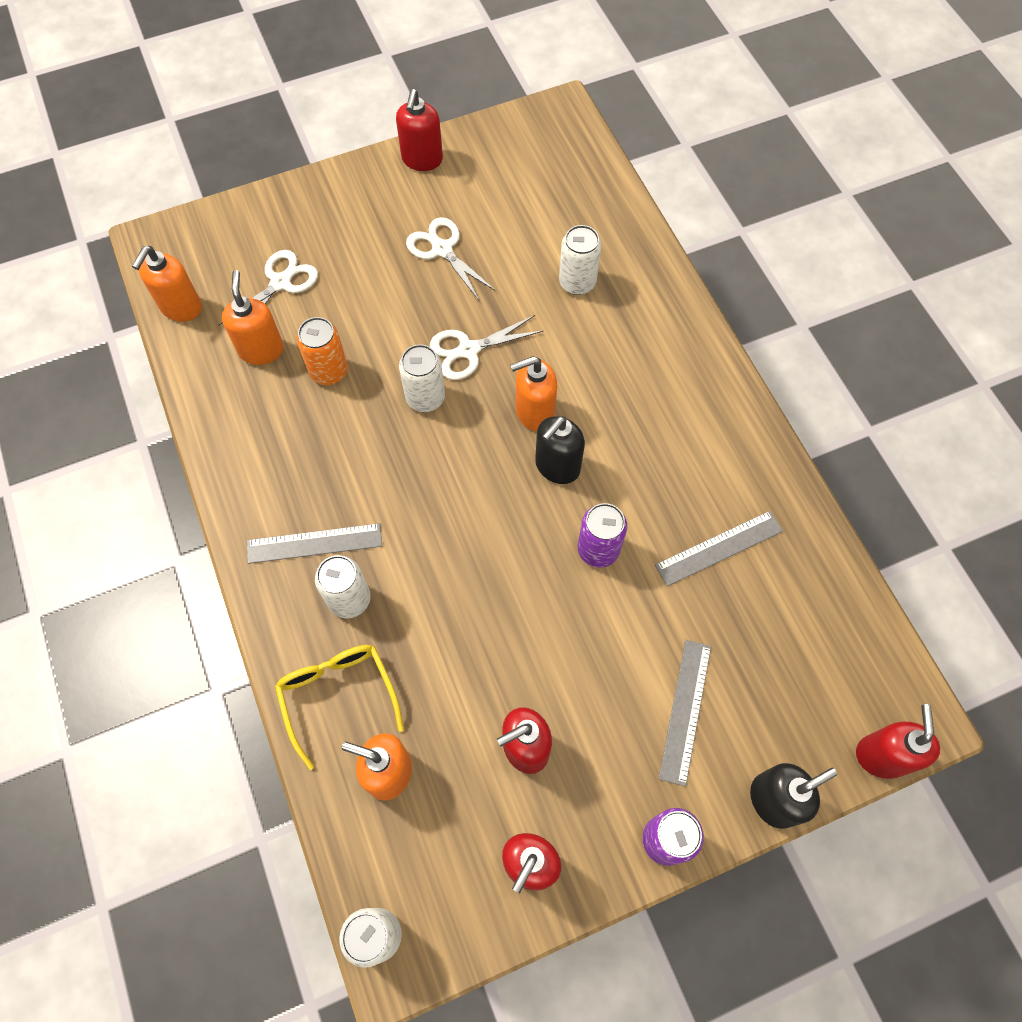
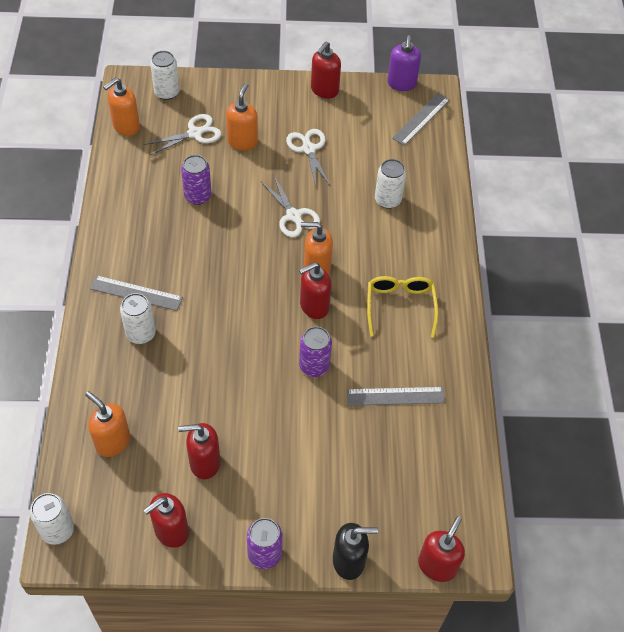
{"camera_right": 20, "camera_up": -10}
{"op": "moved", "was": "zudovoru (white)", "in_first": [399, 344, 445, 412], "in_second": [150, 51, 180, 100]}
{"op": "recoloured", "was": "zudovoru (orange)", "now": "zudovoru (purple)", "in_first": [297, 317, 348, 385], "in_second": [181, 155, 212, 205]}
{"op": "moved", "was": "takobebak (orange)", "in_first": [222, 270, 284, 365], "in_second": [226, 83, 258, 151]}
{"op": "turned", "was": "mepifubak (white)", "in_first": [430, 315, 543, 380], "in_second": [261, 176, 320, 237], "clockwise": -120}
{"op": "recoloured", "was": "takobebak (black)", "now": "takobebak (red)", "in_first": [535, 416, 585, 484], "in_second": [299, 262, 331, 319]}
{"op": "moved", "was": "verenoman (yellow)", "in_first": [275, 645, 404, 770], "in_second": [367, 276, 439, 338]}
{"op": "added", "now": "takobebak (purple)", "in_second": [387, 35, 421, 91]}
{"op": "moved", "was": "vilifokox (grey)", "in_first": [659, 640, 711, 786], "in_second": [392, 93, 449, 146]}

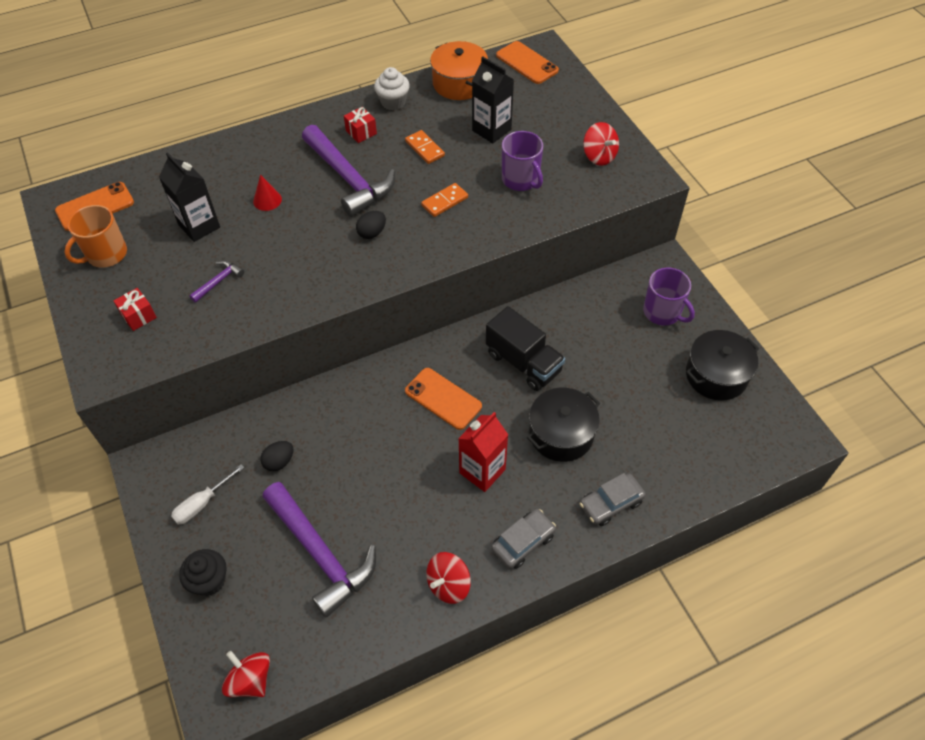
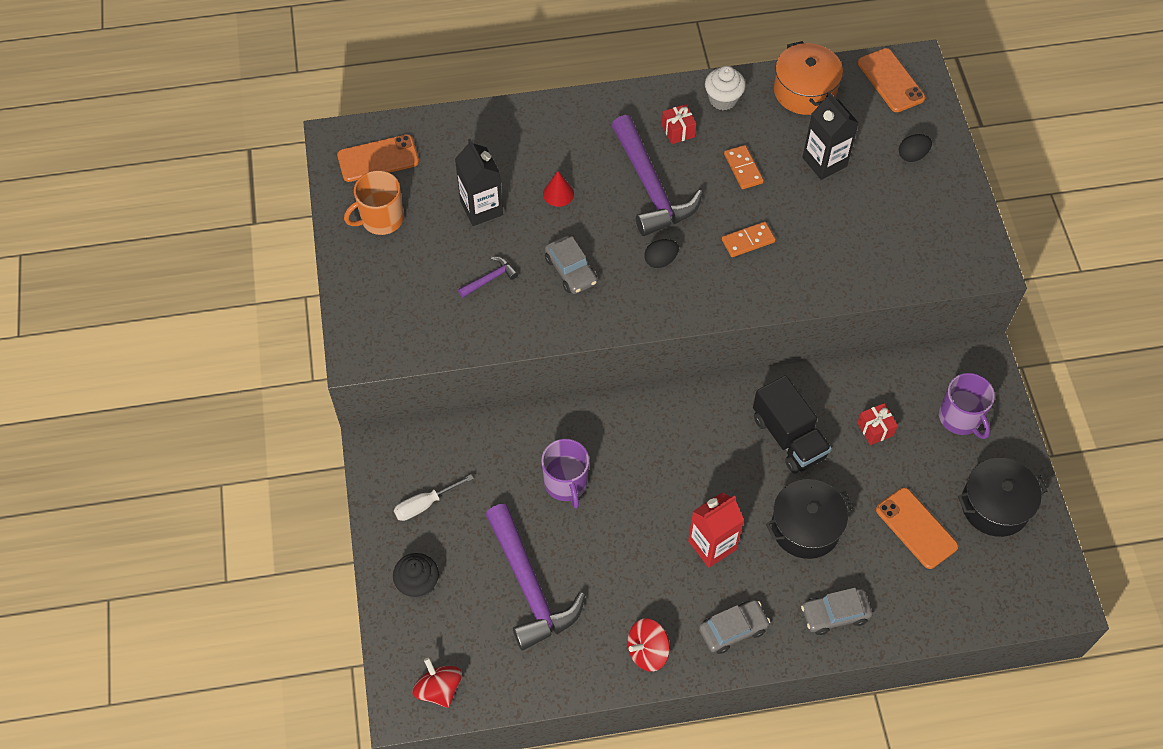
{"camera_right": 15, "camera_up": 5}
{"op": "moved", "was": "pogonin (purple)", "in_first": [502, 131, 543, 191], "in_second": [541, 439, 589, 509]}
{"op": "added", "now": "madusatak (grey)", "in_second": [545, 236, 597, 294]}
{"op": "moved", "was": "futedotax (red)", "in_first": [114, 288, 157, 331], "in_second": [857, 403, 898, 445]}
{"op": "moved", "was": "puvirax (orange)", "in_first": [405, 368, 482, 430], "in_second": [876, 487, 958, 569]}
{"op": "moved", "was": "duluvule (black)", "in_first": [260, 441, 293, 471], "in_second": [899, 134, 932, 162]}
{"op": "removed", "was": "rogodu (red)", "in_first": [583, 122, 619, 166]}

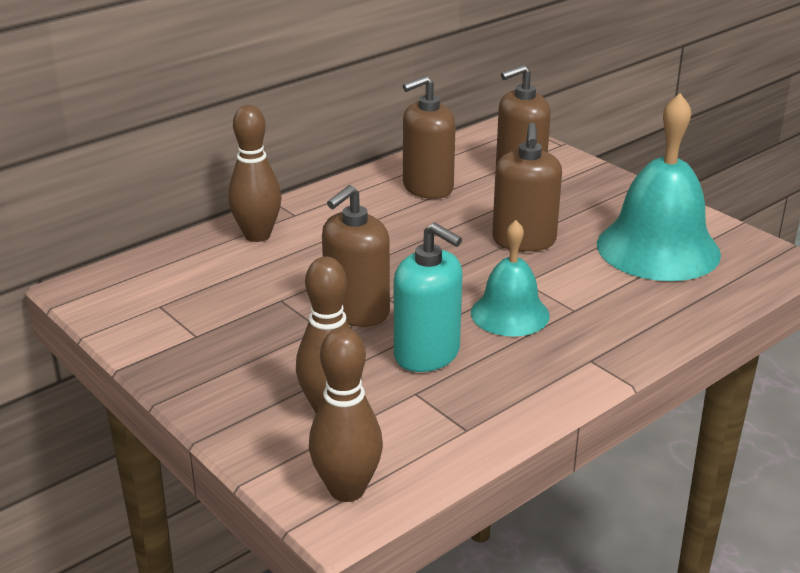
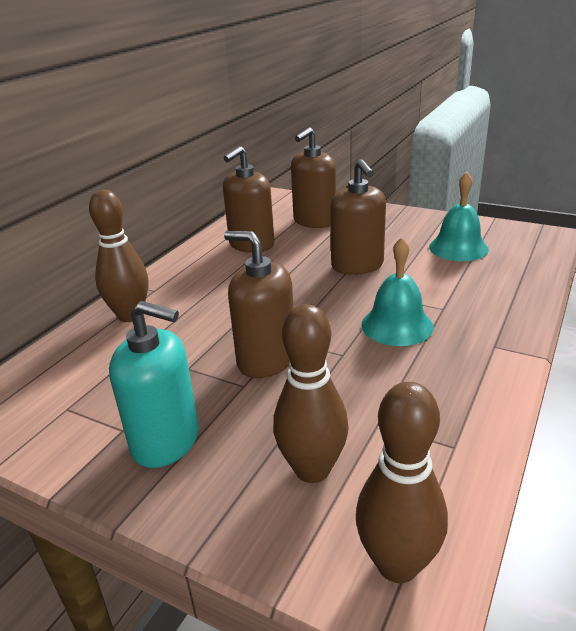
{"camera_right": -20, "camera_up": 0}
{"op": "moved", "was": "takobebak (turquoise)", "in_first": [394, 223, 462, 372], "in_second": [109, 301, 199, 468]}
{"op": "turned", "was": "takobebak (brown)", "in_first": [322, 185, 390, 327], "in_second": [224, 231, 294, 378], "clockwise": 105}
{"op": "resized", "was": "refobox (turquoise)", "in_first": [597, 93, 721, 281], "in_second": [429, 172, 489, 261], "ratio": 0.59}

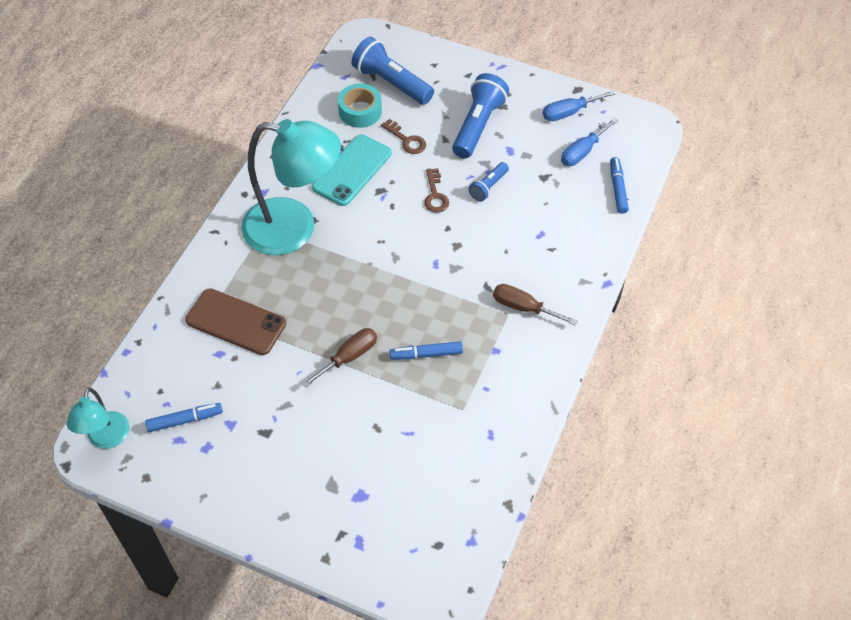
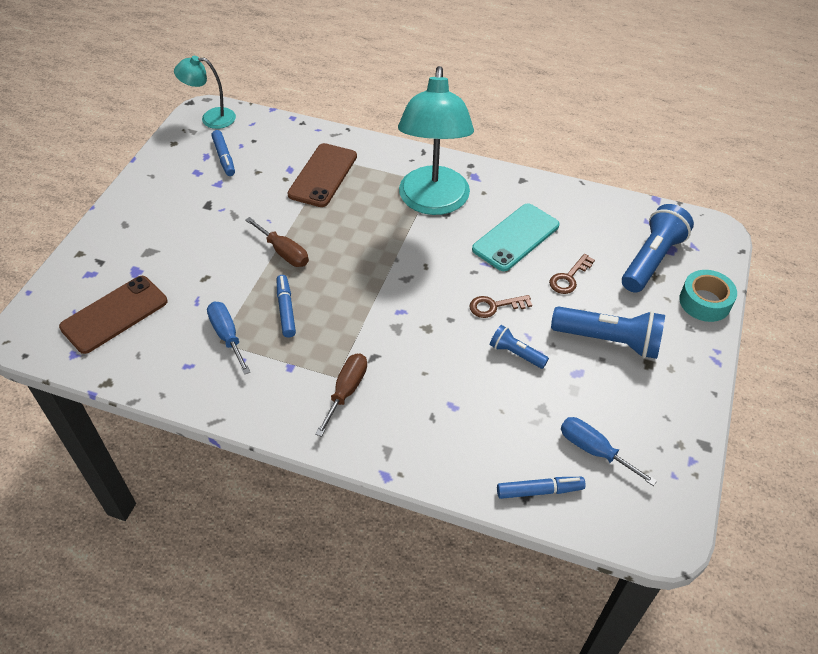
{"camera_right": 85, "camera_up": -5}
{"op": "added", "now": "puvirax (brown)", "in_second": [59, 276, 167, 354]}
{"op": "moved", "was": "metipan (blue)", "in_first": [543, 90, 615, 121], "in_second": [207, 302, 250, 375]}
{"op": "turned", "was": "puvirax (turquoise)", "in_first": [312, 135, 392, 206], "in_second": [472, 203, 559, 271], "clockwise": -75}
{"op": "moved", "was": "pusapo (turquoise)", "in_first": [338, 84, 382, 128], "in_second": [679, 270, 737, 322]}

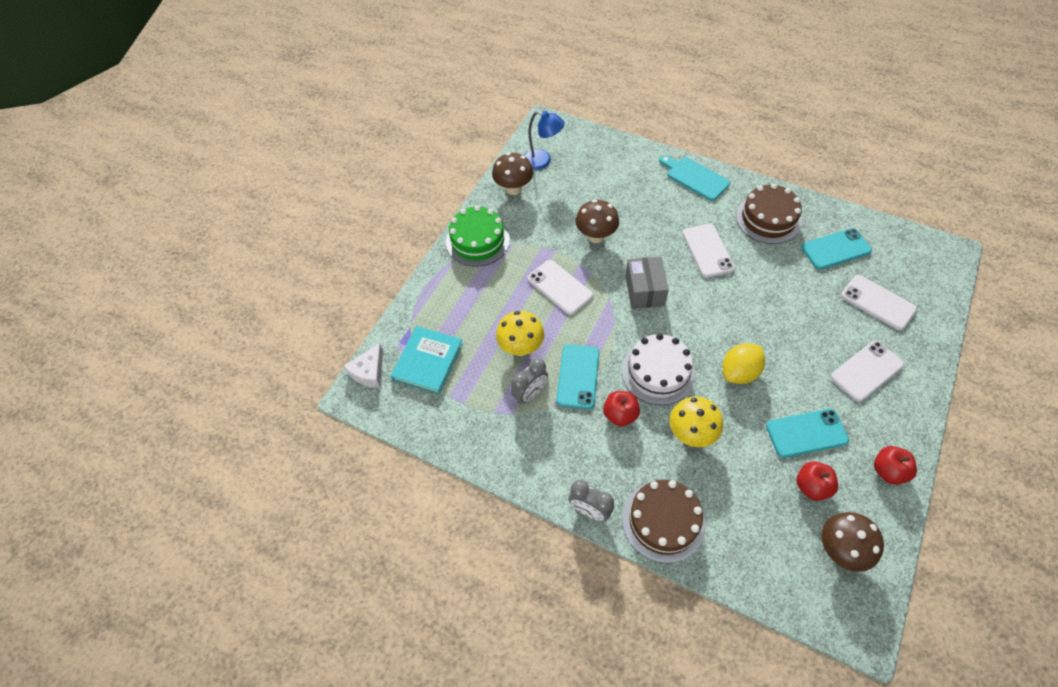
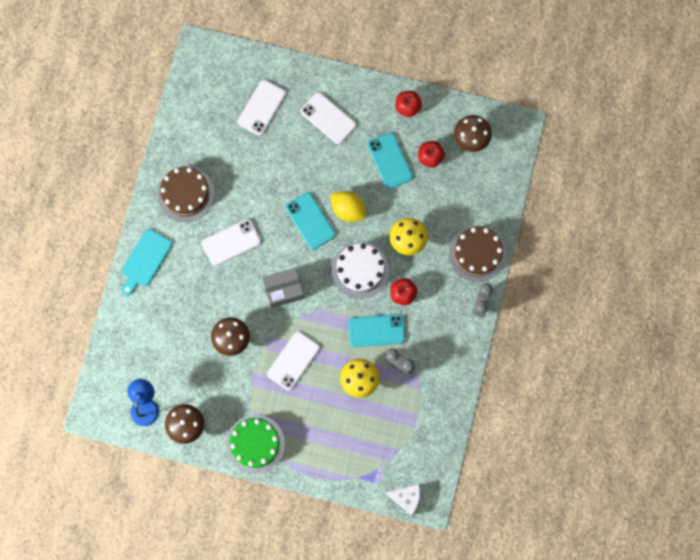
{"camera_right": -105, "camera_up": 20}
{"op": "moved", "was": "puvirax (turquoise)", "in_first": [801, 228, 872, 270], "in_second": [286, 192, 335, 250]}
{"op": "removed", "was": "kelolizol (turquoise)", "in_first": [391, 326, 463, 395]}

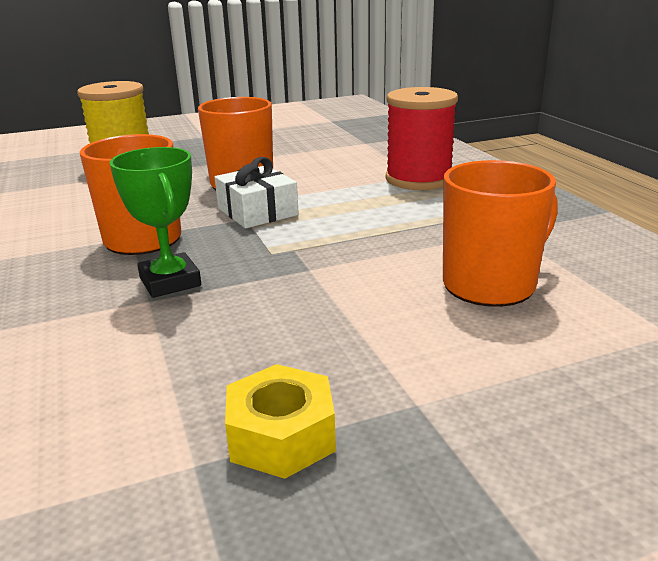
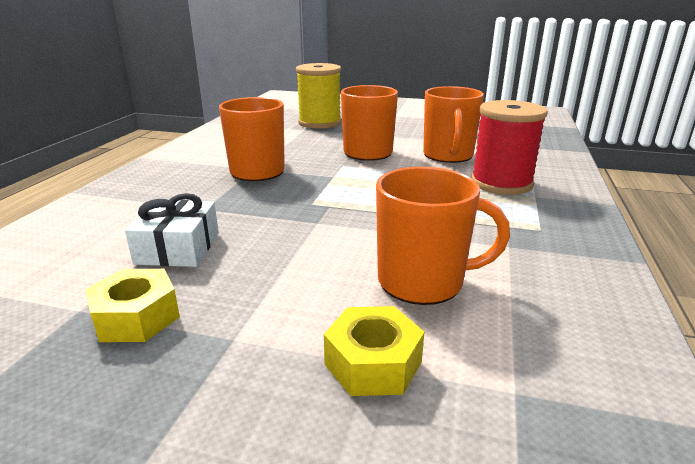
{"camera_right": 35, "camera_up": 0}
{"op": "moved", "was": "futedotax (white)", "in_first": [215, 157, 299, 228], "in_second": [125, 193, 219, 267]}
{"op": "added", "now": "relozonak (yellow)", "in_second": [324, 306, 424, 396]}
{"op": "added", "now": "pogonin (orange)", "in_second": [423, 86, 484, 163]}
{"op": "removed", "was": "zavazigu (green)", "in_first": [109, 147, 201, 298]}

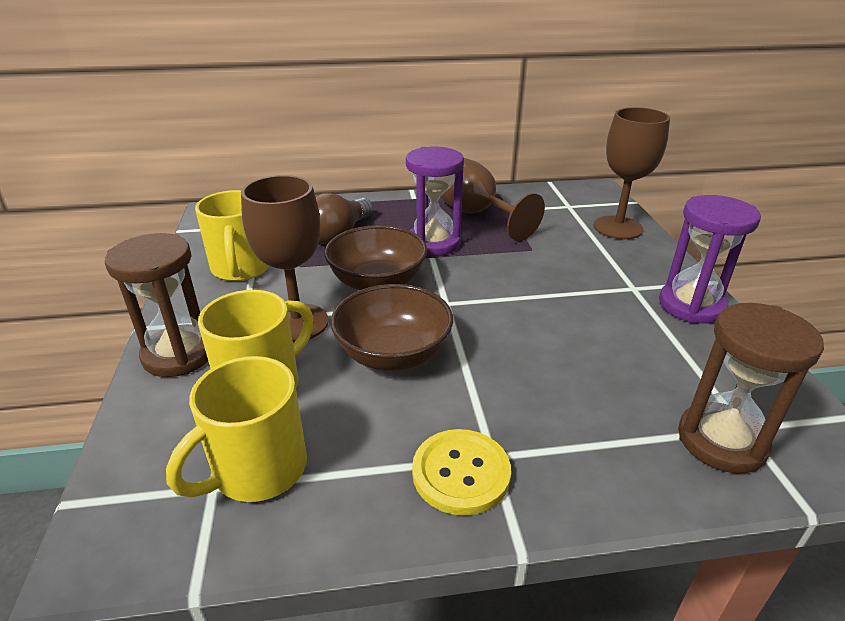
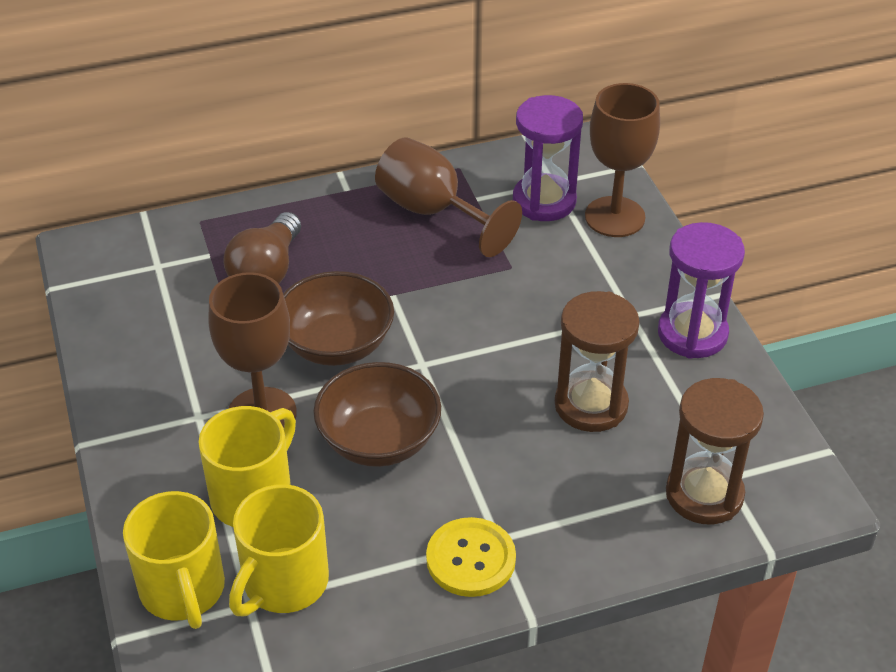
{"camera_right": -10, "camera_up": 10}
{"op": "moved", "was": "pogonin (yellow)", "in_first": [195, 190, 269, 281], "in_second": [123, 491, 225, 629]}
{"op": "moved", "was": "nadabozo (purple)", "in_first": [406, 147, 464, 256], "in_second": [513, 95, 583, 221]}
{"op": "moved", "was": "nadabozo (brown)", "in_first": [105, 233, 208, 377], "in_second": [555, 291, 640, 432]}

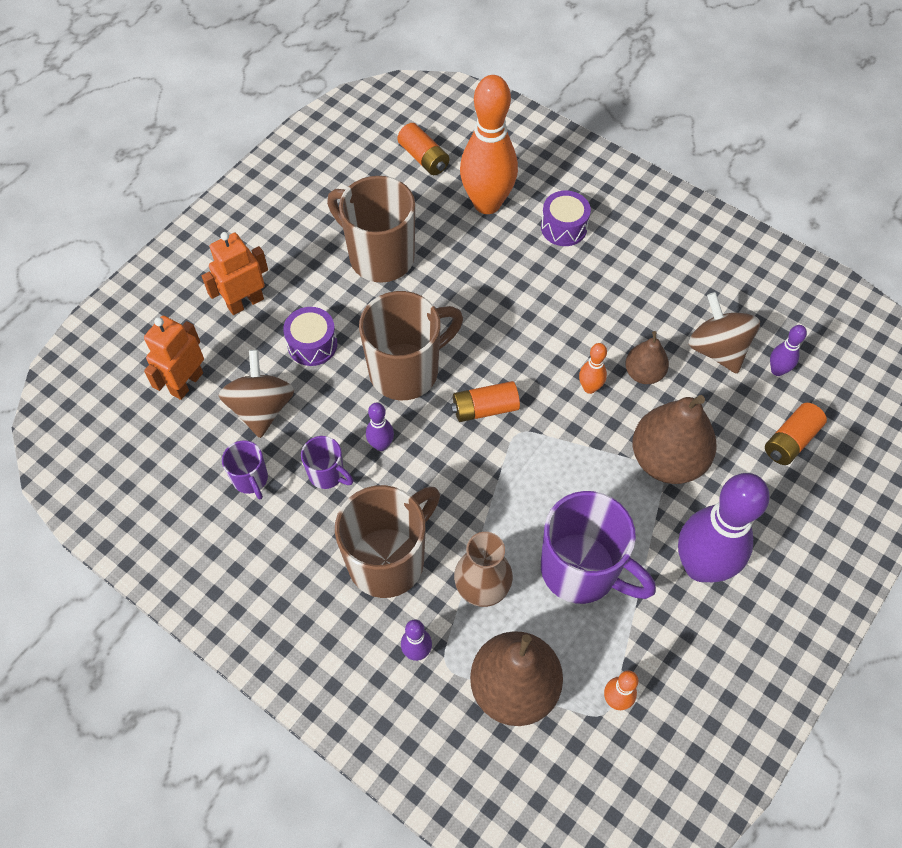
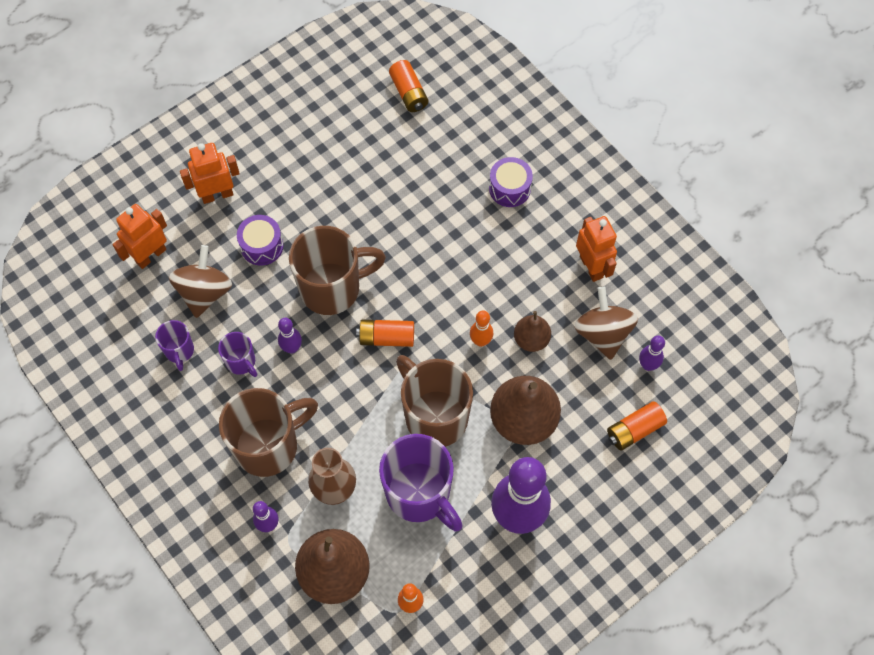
{"camera_right": 15, "camera_up": 5}
{"op": "moved", "was": "pogonin (brown)", "in_first": [327, 176, 415, 282], "in_second": [396, 355, 473, 447]}
{"op": "added", "now": "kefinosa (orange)", "in_second": [576, 216, 617, 282]}
{"op": "removed", "was": "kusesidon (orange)", "in_first": [460, 75, 518, 214]}

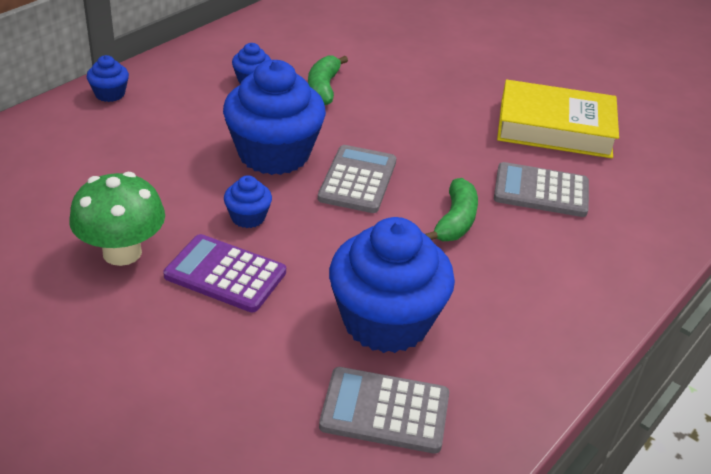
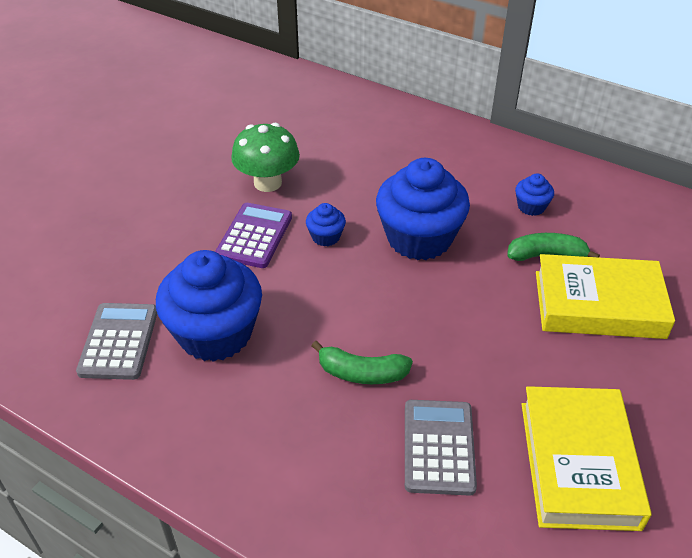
{"camera_right": 85, "camera_up": 5}
{"op": "added", "now": "kelolizol (yellow)", "in_second": [536, 254, 675, 339]}
{"op": "removed", "was": "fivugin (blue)", "in_first": [87, 55, 129, 102]}
{"op": "removed", "was": "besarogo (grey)", "in_first": [318, 145, 396, 213]}

